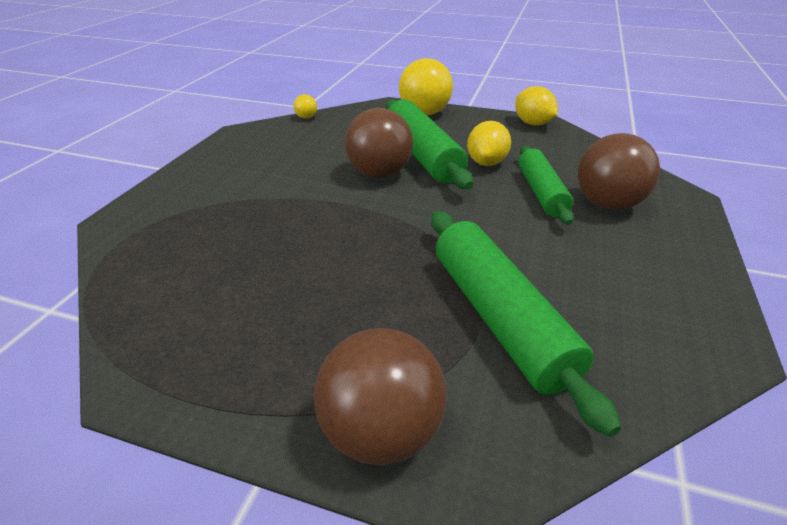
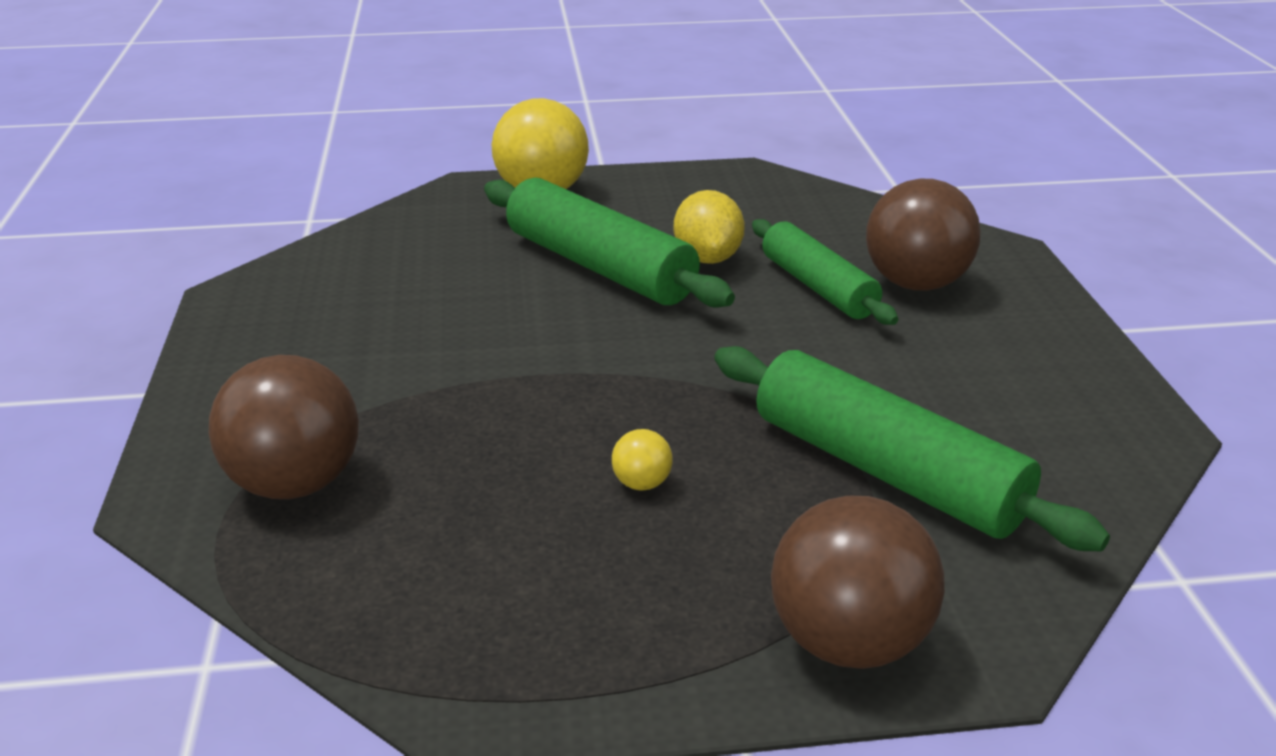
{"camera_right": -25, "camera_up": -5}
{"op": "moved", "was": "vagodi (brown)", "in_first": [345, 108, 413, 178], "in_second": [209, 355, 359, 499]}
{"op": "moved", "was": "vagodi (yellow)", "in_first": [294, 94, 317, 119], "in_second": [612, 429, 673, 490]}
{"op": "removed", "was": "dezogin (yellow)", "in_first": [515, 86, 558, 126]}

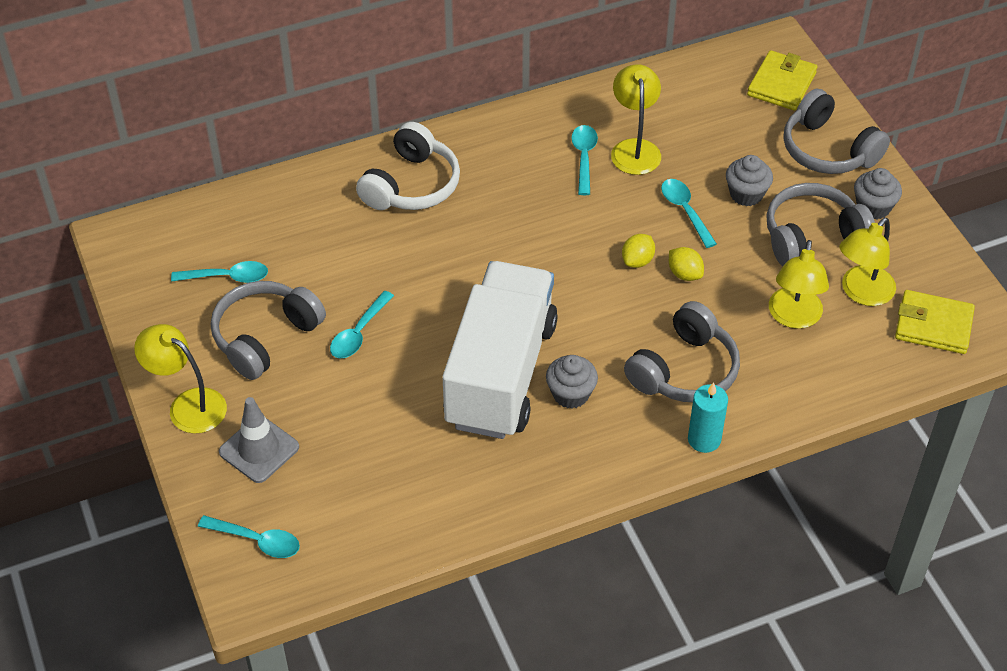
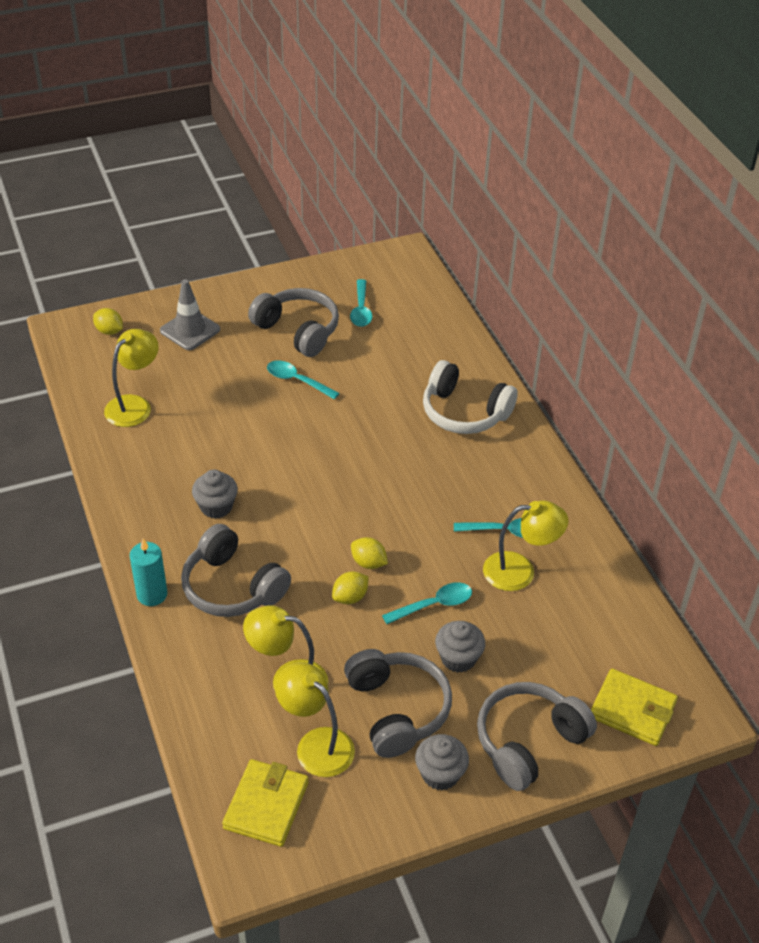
{"camera_right": 90, "camera_up": -5}
{"op": "replaced", "was": "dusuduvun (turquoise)", "now": "dezogin (yellow)", "in_first": [198, 515, 300, 558], "in_second": [93, 308, 123, 335]}
{"op": "moved", "was": "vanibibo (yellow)", "in_first": [134, 324, 227, 434], "in_second": [104, 329, 159, 427]}
{"op": "removed", "was": "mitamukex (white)", "in_first": [442, 261, 558, 439]}

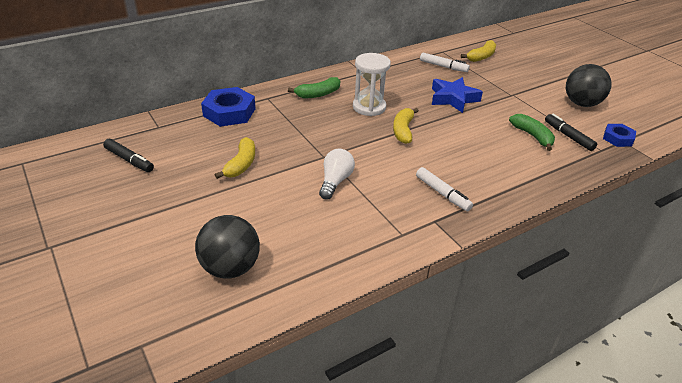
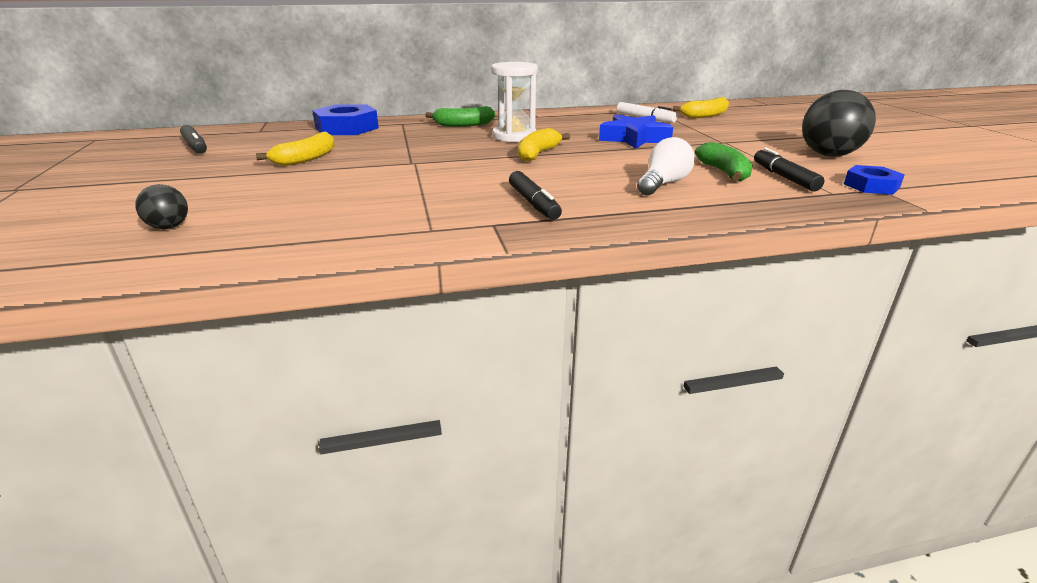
{"camera_right": 20, "camera_up": -10}
{"op": "resized", "was": "vagodi (black)", "in_first": [195, 215, 260, 279], "in_second": [135, 184, 188, 229], "ratio": 0.5}
{"op": "recoloured", "was": "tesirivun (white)", "now": "tesirivun (black)", "in_first": [416, 167, 473, 211], "in_second": [509, 171, 562, 220]}
{"op": "moved", "was": "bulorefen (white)", "in_first": [319, 149, 355, 199], "in_second": [637, 137, 695, 195]}

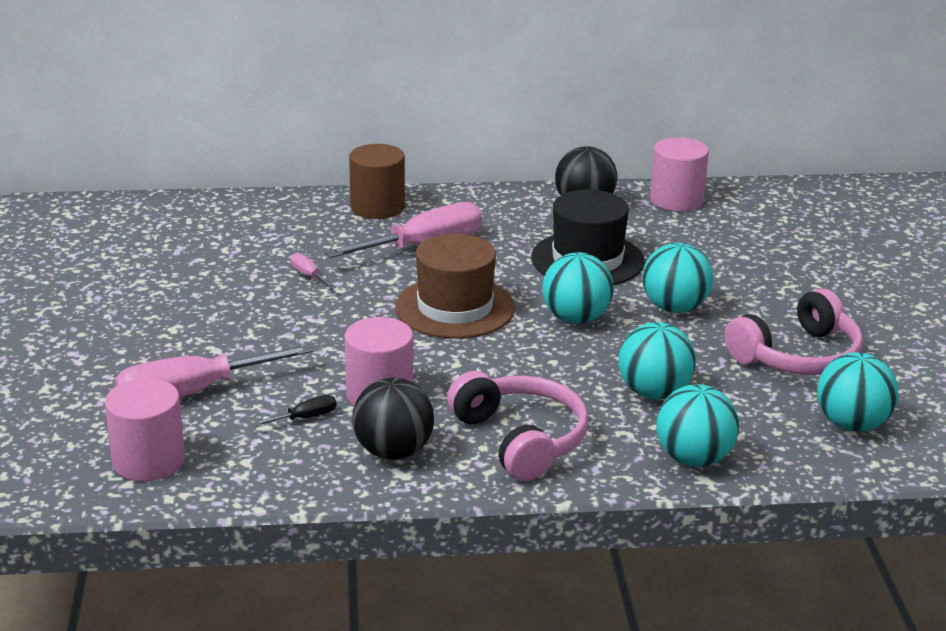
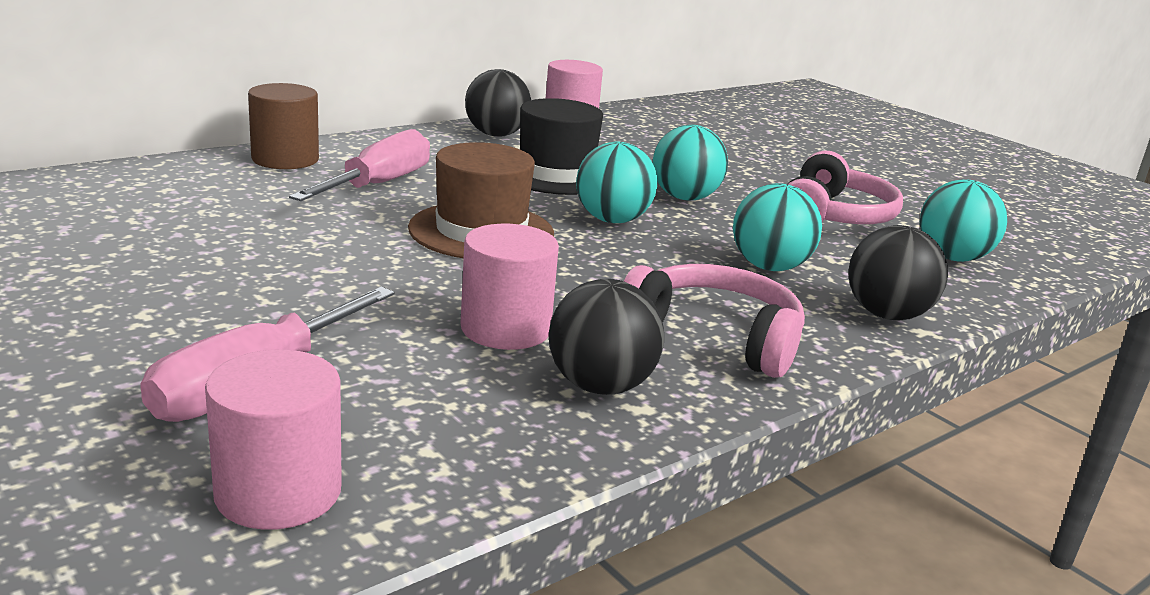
{"camera_right": -35, "camera_up": -5}
{"op": "recoloured", "was": "vagodi (turquoise)", "now": "vagodi (black)", "in_first": [656, 384, 739, 467], "in_second": [849, 225, 948, 320]}
{"op": "removed", "was": "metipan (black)", "in_first": [252, 395, 337, 427]}
{"op": "removed", "was": "metipan (pink)", "in_first": [291, 253, 336, 289]}

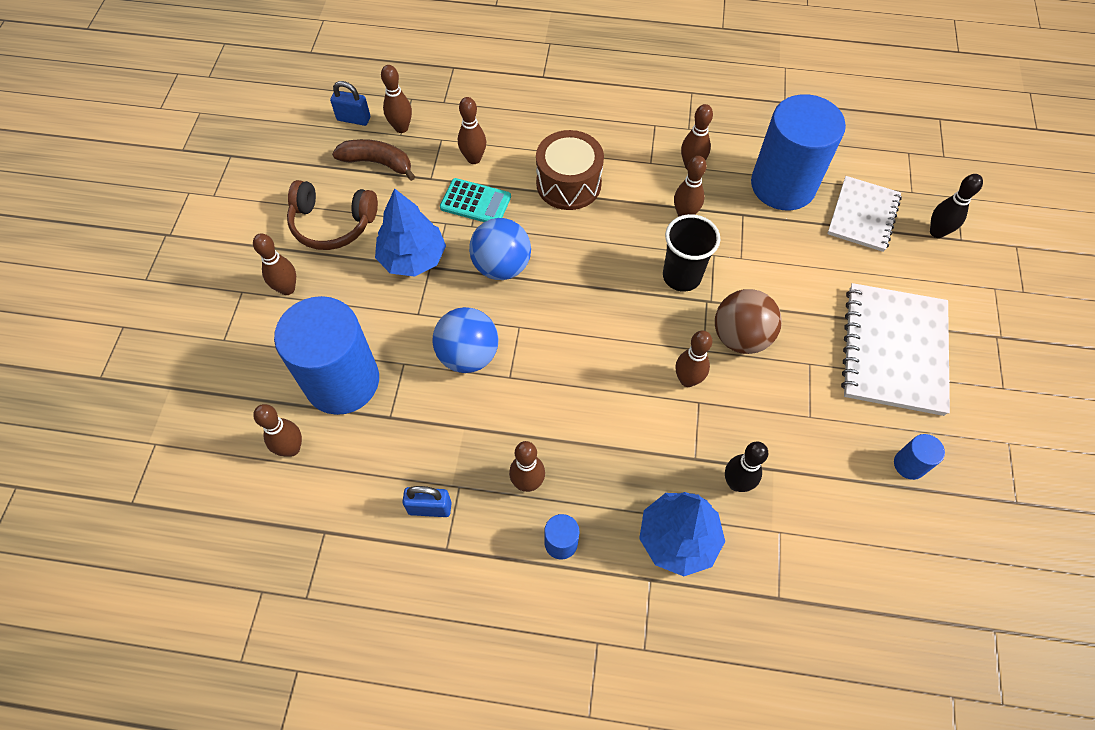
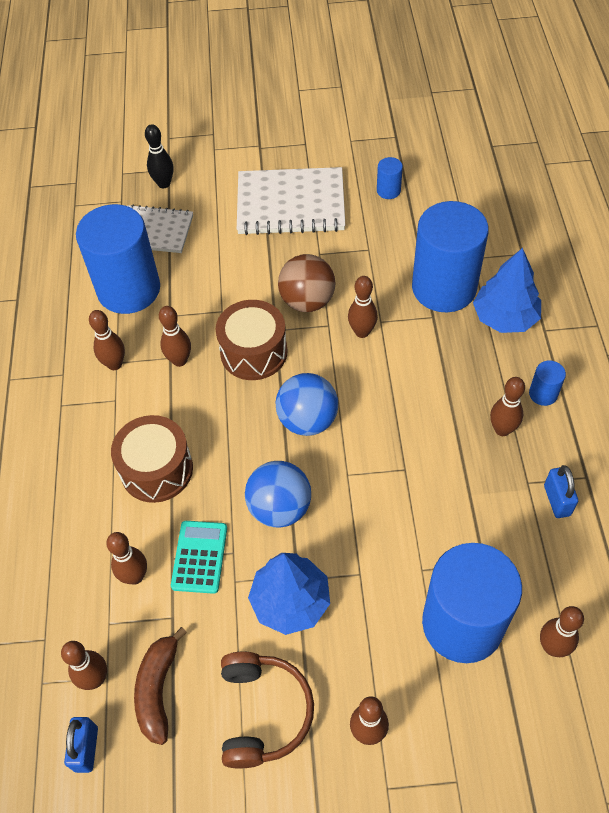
{"camera_right": -100, "camera_up": -5}
{"op": "replaced", "was": "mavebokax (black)", "now": "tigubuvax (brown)", "in_first": [663, 214, 720, 292], "in_second": [216, 300, 288, 380]}
{"op": "moved", "was": "vagodi (blue)", "in_first": [432, 307, 499, 373], "in_second": [276, 373, 338, 436]}
{"op": "replaced", "was": "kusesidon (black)", "now": "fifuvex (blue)", "in_first": [725, 441, 768, 492], "in_second": [412, 201, 489, 312]}

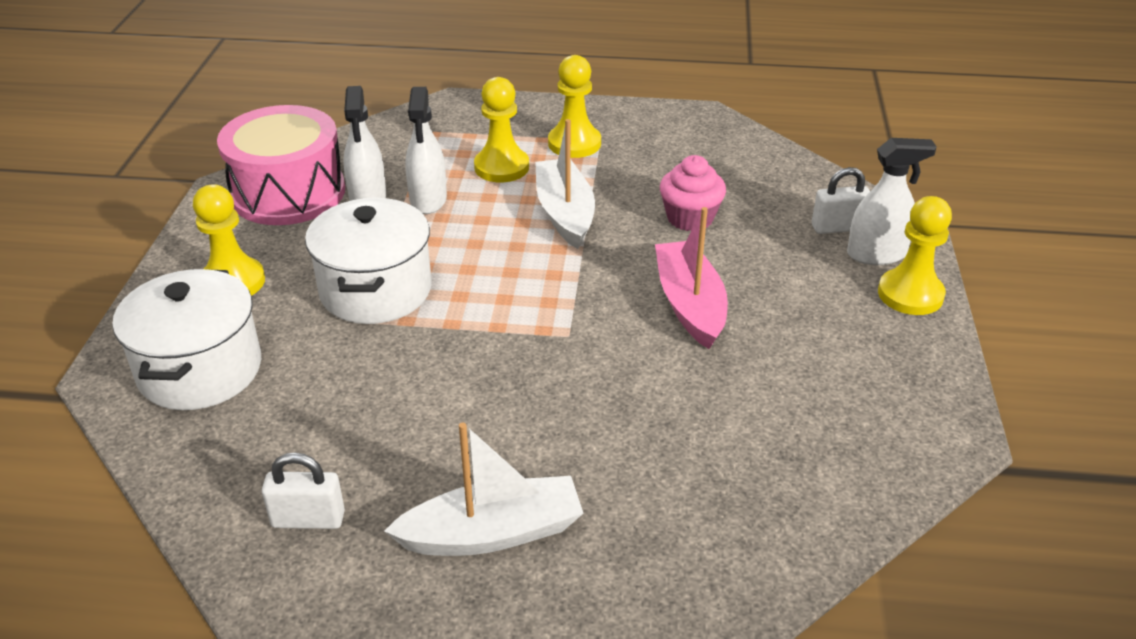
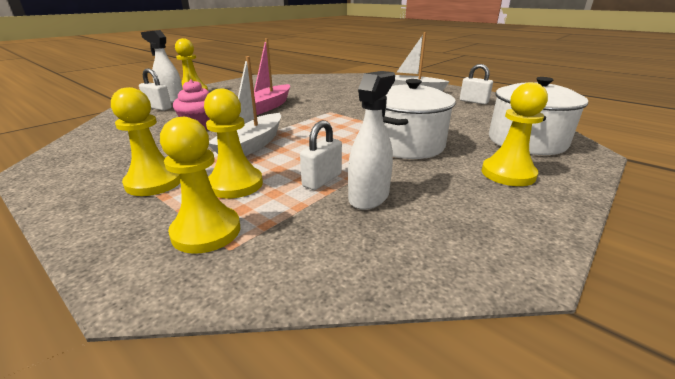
{"camera_right": -145, "camera_up": -10}
{"op": "added", "now": "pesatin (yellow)", "in_second": [160, 117, 240, 254]}
{"op": "replaced", "was": "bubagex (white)", "now": "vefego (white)", "in_first": [405, 87, 447, 214], "in_second": [300, 120, 342, 190]}
{"op": "removed", "was": "tigubuvax (pink)", "in_first": [217, 105, 345, 225]}

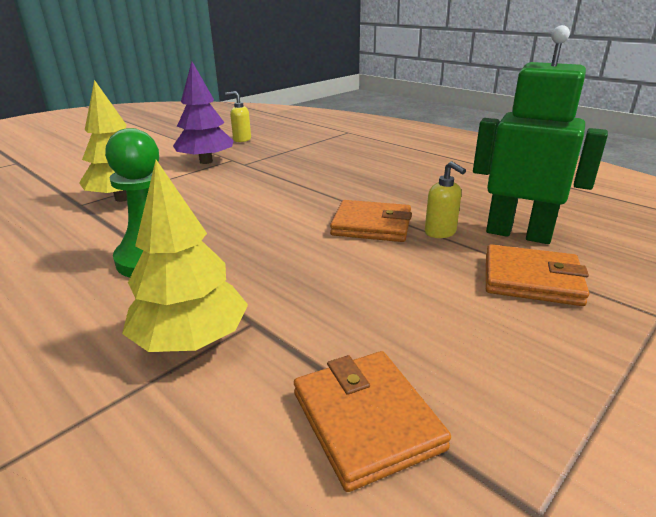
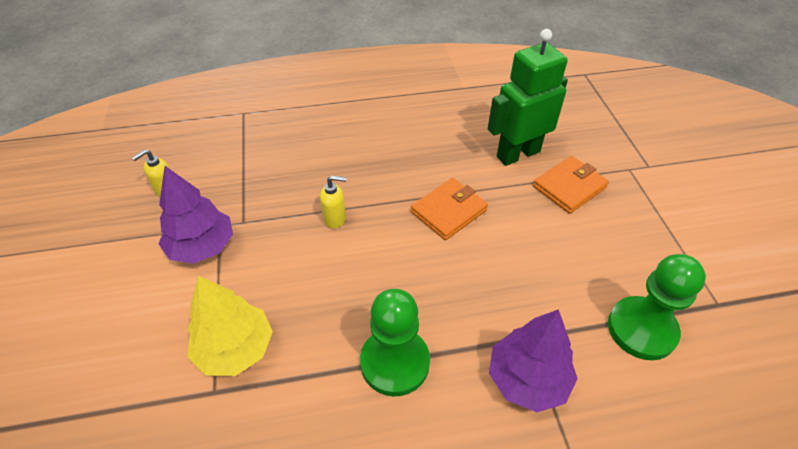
{"camera_right": -55, "camera_up": 20}
{"op": "moved", "was": "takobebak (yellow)", "in_first": [425, 161, 466, 238], "in_second": [320, 175, 347, 229]}
{"op": "recoloured", "was": "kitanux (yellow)", "now": "kitanux (purple)", "in_first": [122, 160, 248, 352], "in_second": [489, 309, 578, 412]}
{"op": "replaced", "was": "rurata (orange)", "now": "pesatin (green)", "in_first": [294, 351, 451, 492], "in_second": [608, 254, 706, 360]}

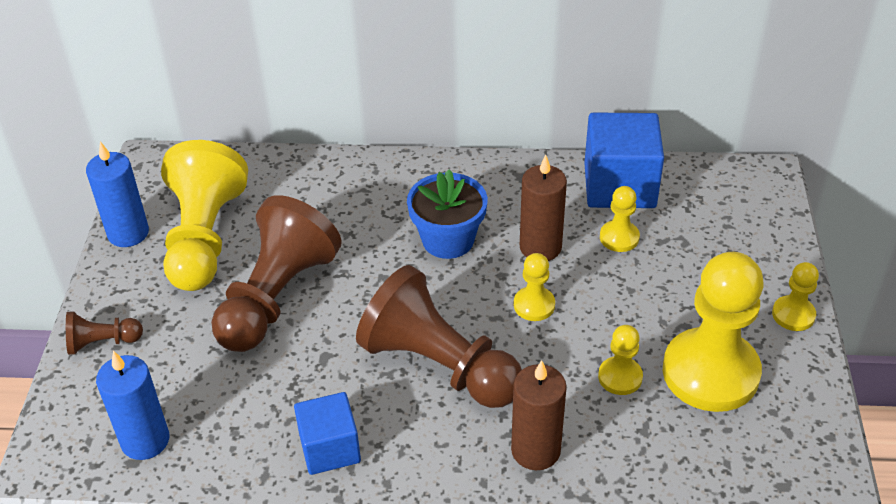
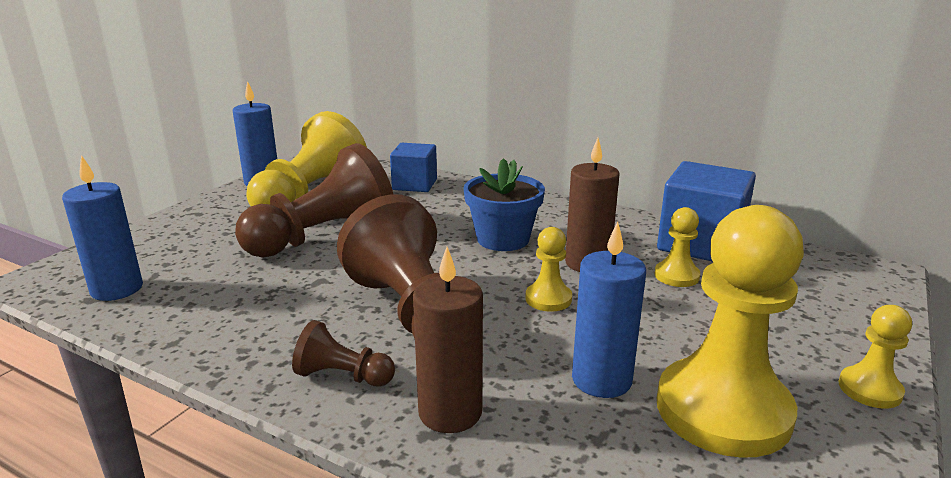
{"camera_right": 25, "camera_up": -20}
{"op": "moved", "was": "pesatin (brown)", "in_first": [66, 311, 143, 355], "in_second": [292, 320, 395, 387]}
{"op": "moved", "was": "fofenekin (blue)", "in_first": [294, 392, 361, 475], "in_second": [390, 143, 437, 192]}
{"op": "replaced", "was": "pesatin (yellow)", "now": "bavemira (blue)", "in_first": [598, 325, 643, 395], "in_second": [572, 222, 646, 398]}

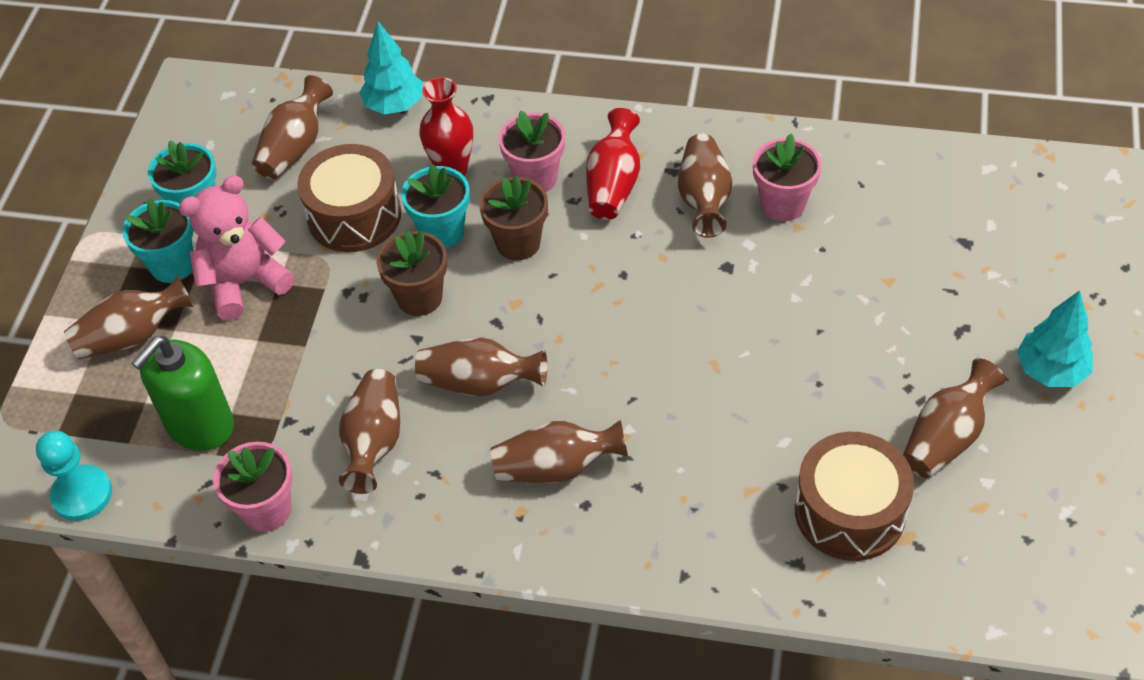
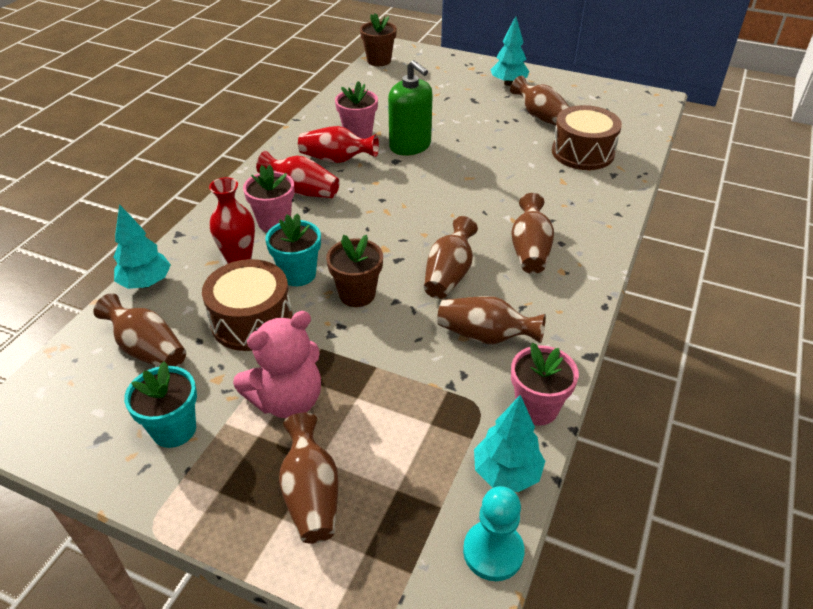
{"camera_right": -80, "camera_up": -10}
{"op": "turned", "was": "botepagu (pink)", "in_first": [178, 176, 295, 320], "in_second": [233, 311, 321, 418], "clockwise": -105}
{"op": "recoloured", "was": "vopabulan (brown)", "now": "vopabulan (red)", "in_first": [678, 134, 732, 238], "in_second": [298, 126, 379, 163]}
{"op": "moved", "was": "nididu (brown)", "in_first": [479, 176, 548, 261], "in_second": [360, 13, 397, 66]}
{"op": "moved", "was": "takobebak (green)", "in_first": [131, 336, 234, 451], "in_second": [388, 60, 433, 156]}
{"op": "added", "now": "kitanux (turquoise)", "in_second": [474, 395, 545, 492]}
{"op": "removed", "was": "nididu (turquoise)", "in_first": [122, 199, 194, 283]}

